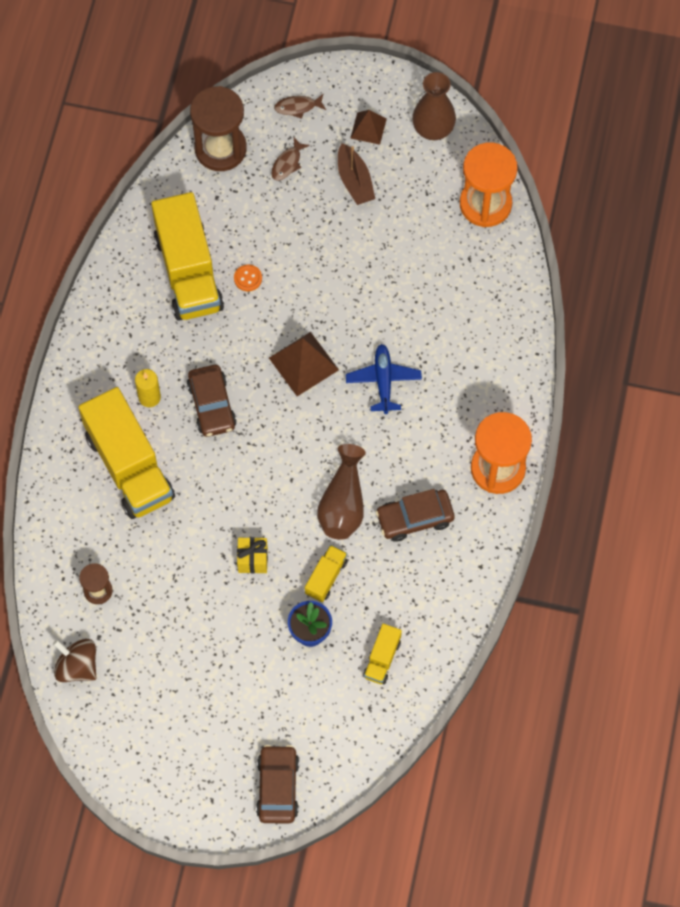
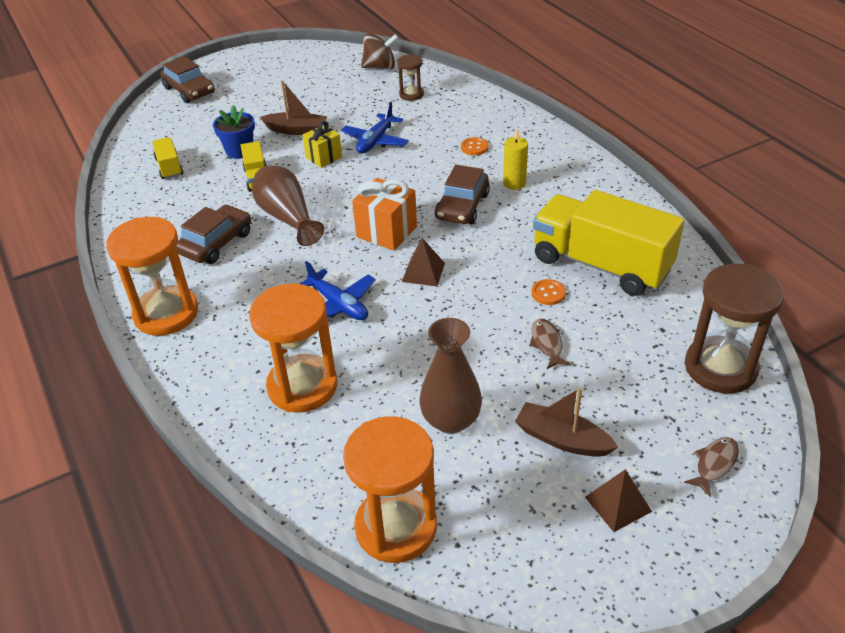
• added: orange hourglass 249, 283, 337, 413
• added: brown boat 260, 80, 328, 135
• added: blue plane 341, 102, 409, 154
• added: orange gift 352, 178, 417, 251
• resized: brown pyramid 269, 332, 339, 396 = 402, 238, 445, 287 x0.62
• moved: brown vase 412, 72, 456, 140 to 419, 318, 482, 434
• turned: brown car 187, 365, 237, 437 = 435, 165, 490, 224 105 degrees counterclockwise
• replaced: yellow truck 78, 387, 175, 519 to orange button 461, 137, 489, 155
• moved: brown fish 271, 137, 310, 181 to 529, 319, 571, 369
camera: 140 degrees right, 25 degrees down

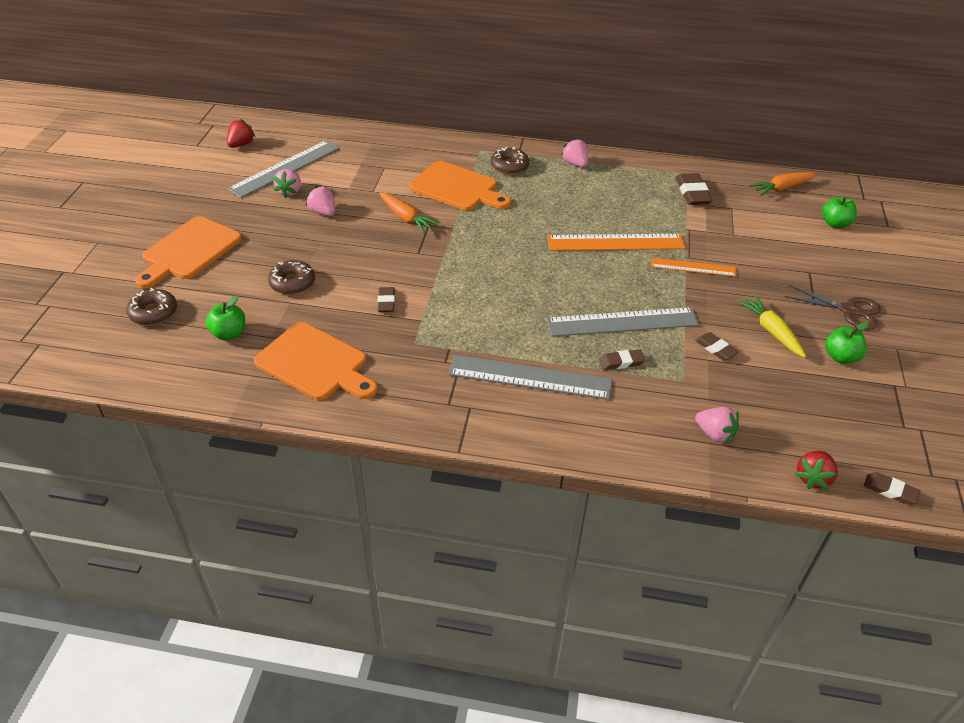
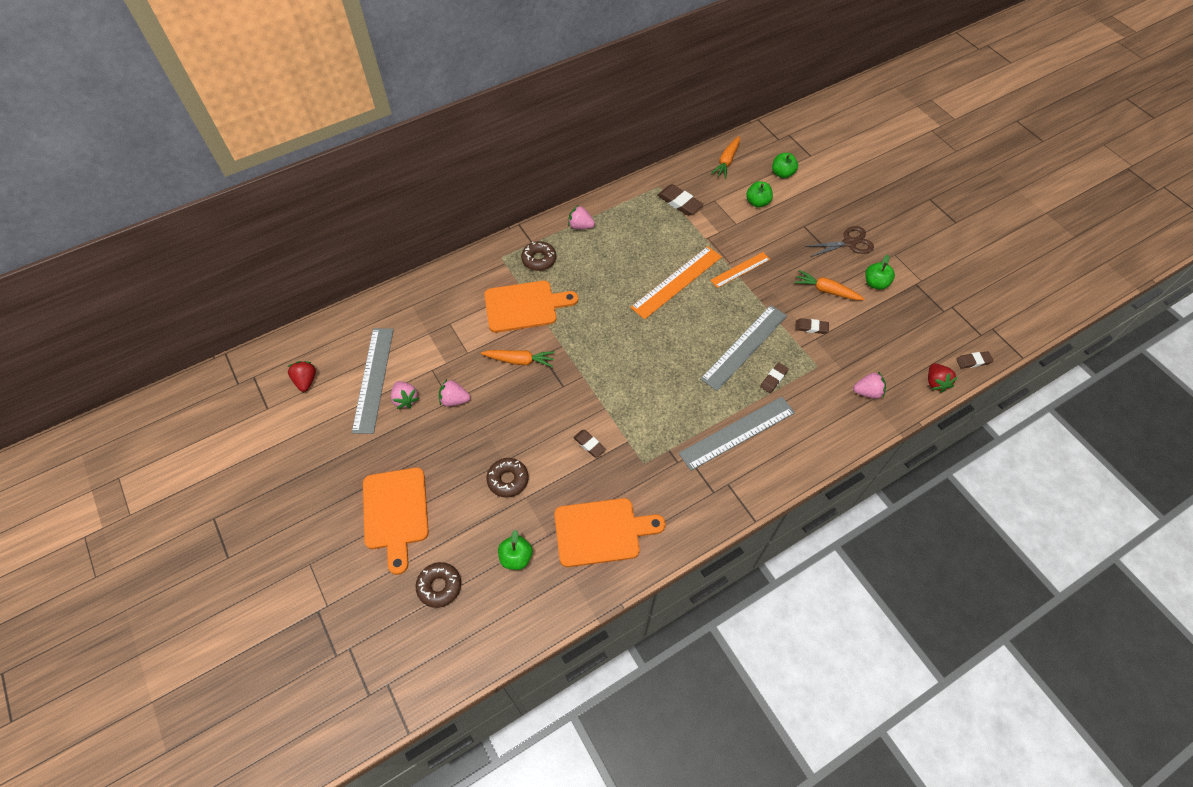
• added: green apple 746, 181, 773, 207
• recoloured: yellow carrot 737, 295, 806, 358 to orange carrot 794, 270, 865, 300
camera: 40 degrees left, 15 degrees up

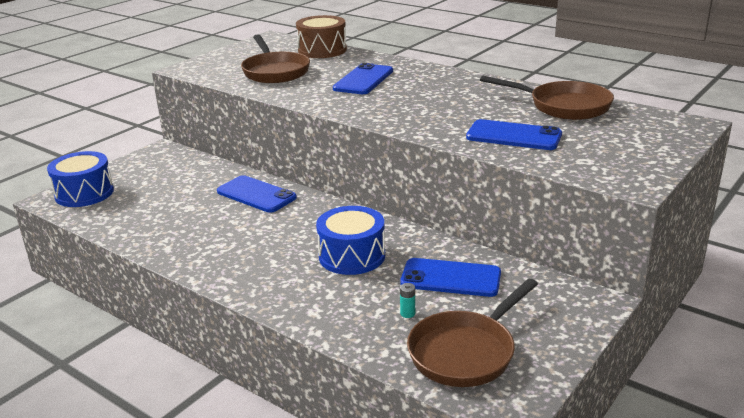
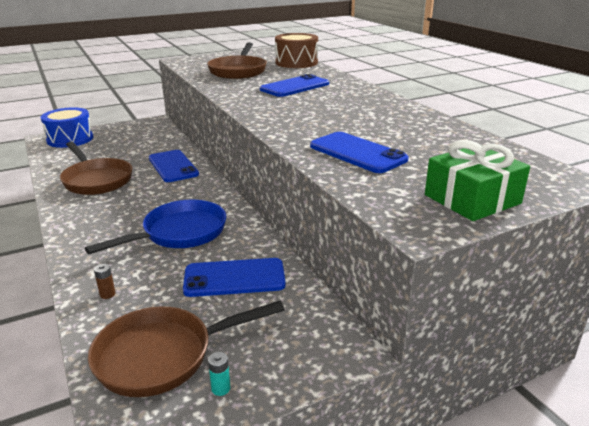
• moved: brown pan 480, 75, 614, 120 to 60, 142, 132, 195
• replaced: blue drum 316, 206, 385, 275 to blue pan 85, 200, 226, 254
• added: brown battery 94, 263, 116, 299
• turned: blue phone 400, 258, 501, 297 = 183, 258, 286, 297 45 degrees counterclockwise
• moved: turquoise battery 400, 283, 415, 318 to 208, 352, 231, 396
• added: green gift 425, 140, 530, 221
camera: 25 degrees right, 0 degrees up

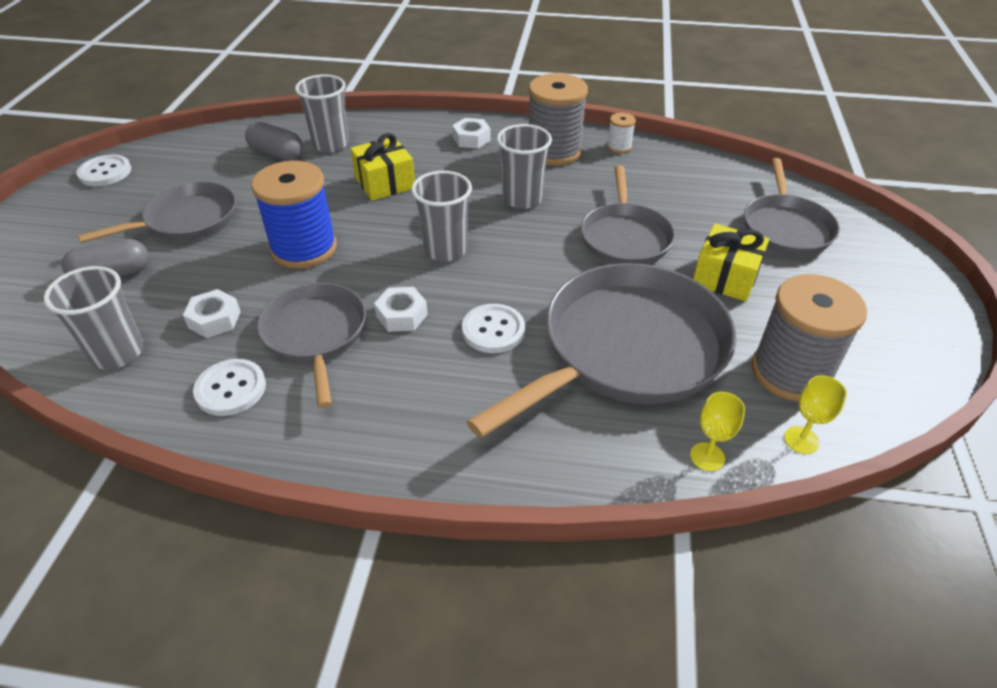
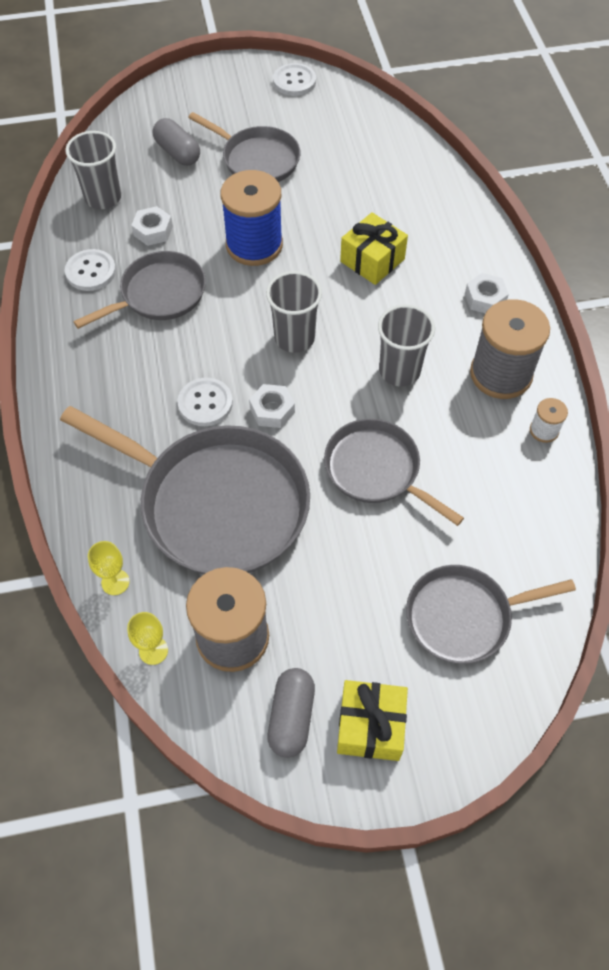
• moved: white nut 374, 287, 428, 332 to 249, 384, 295, 428
• moved: grey capsule 245, 122, 303, 160 to 267, 668, 315, 758
• turned: grey pan 581, 166, 675, 264 = 324, 419, 464, 526 60 degrees clockwise
• moved: yellow gift 693, 224, 769, 301 to 337, 680, 408, 761
• removed: grey cup 295, 74, 349, 153
camera: 70 degrees right, 15 degrees up

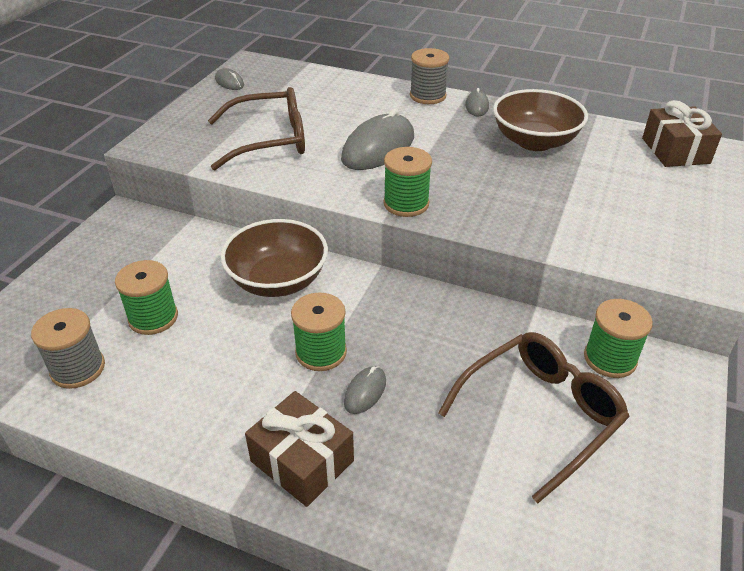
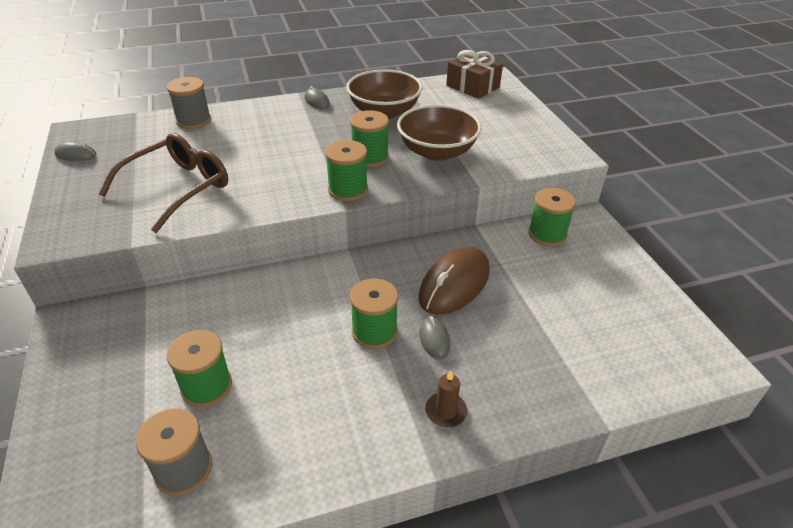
• moved: grey spool 410, 48, 449, 104 to 167, 77, 211, 129
• added: green spool 350, 110, 389, 167
• moved: brown bowl 221, 219, 328, 297 to 397, 105, 482, 161
• added: brown mouse 418, 247, 490, 315
• replaced: brown gift 245, 391, 354, 507 to brown candle 425, 370, 467, 427
• removed: grey mouse 341, 109, 414, 170
• removed: brown glasses 438, 332, 630, 503
camera: 40 degrees left, 0 degrees up

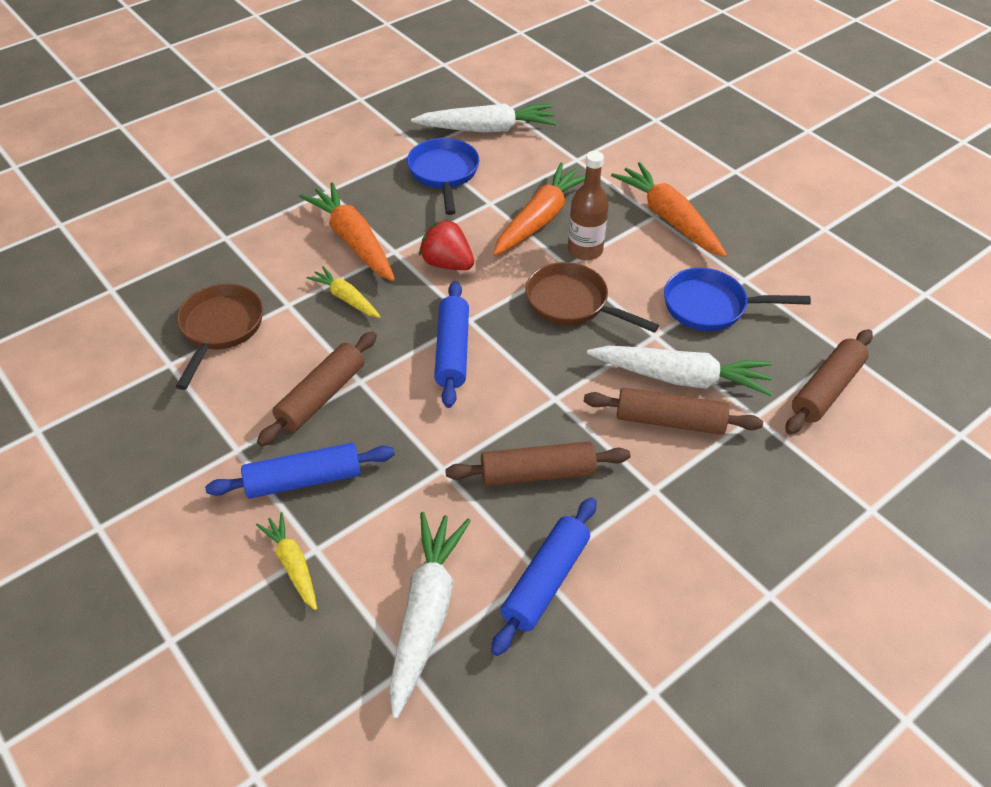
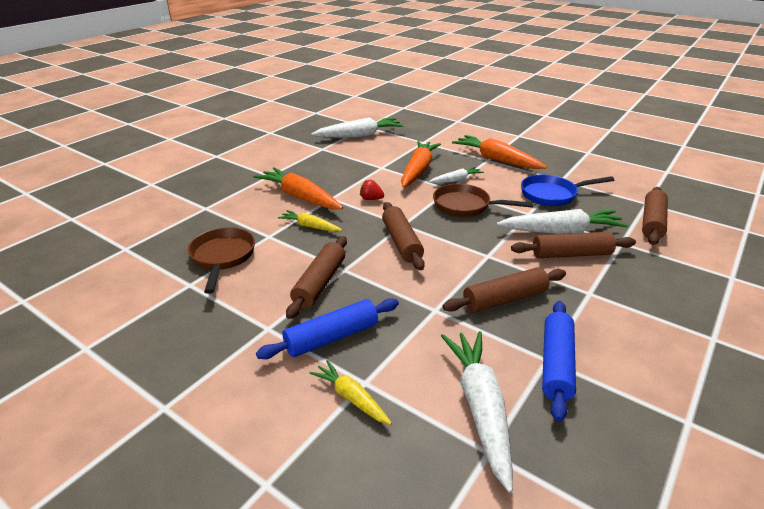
• resized: red strawberry 419, 219, 474, 270 = 360, 180, 384, 200 x0.62
• recoloured: blue rolling pin 434, 281, 469, 408 to brown rolling pin 382, 202, 425, 270
• replaced: brown bottle 568, 151, 609, 260 to white carrot 429, 167, 484, 183
• removed: blue pan 407, 138, 479, 215
camera: 15 degrees left, 15 degrees down

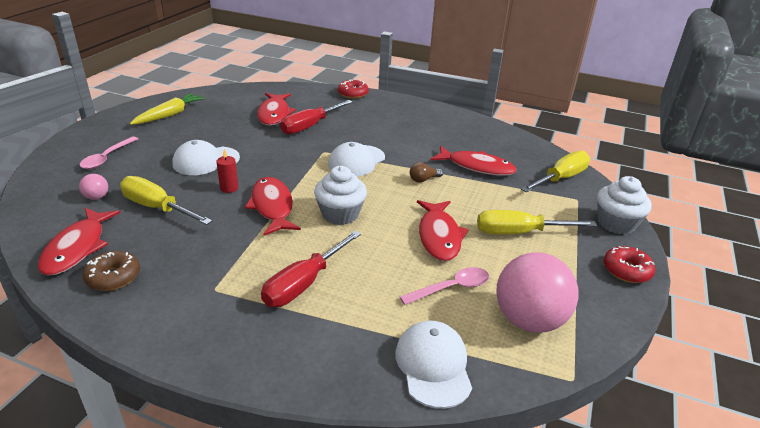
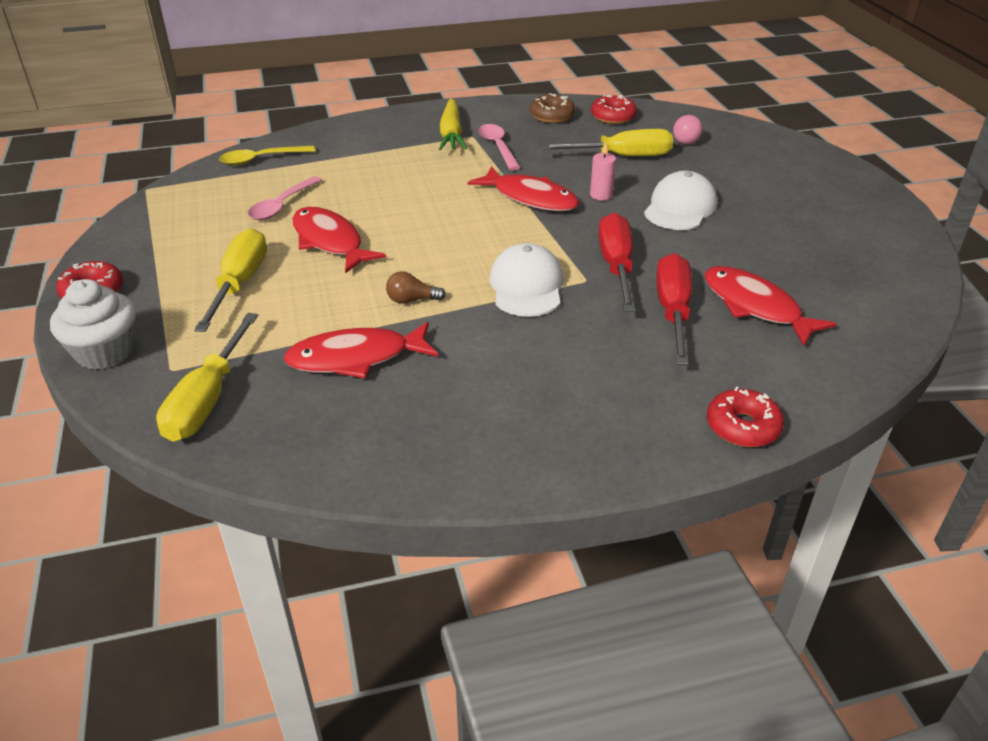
• turned: yellow screwdriver 477, 210, 597, 234 = 194, 228, 267, 332 45 degrees counterclockwise
• replaced: white cap 395, 321, 472, 409 to yellow spoon 219, 146, 315, 165
• turned: brown light bulb 410, 162, 443, 183 = 386, 271, 446, 304 120 degrees counterclockwise
• moved: yellow carrot 130, 93, 205, 125 to 439, 98, 467, 150
• moved: pink spoon 79, 136, 138, 169 to 478, 124, 521, 170
• recoloured: red candle 216, 149, 238, 193 to pink candle 590, 143, 616, 200
• replaced: red fish 38, 208, 121, 276 to red donut 591, 95, 637, 124
• moved: red screwdriver 261, 231, 361, 307 to 599, 213, 635, 312
• removed: white cupcake 314, 166, 367, 225
• removed: pink ball 496, 252, 579, 333
camera: 145 degrees right, 5 degrees up

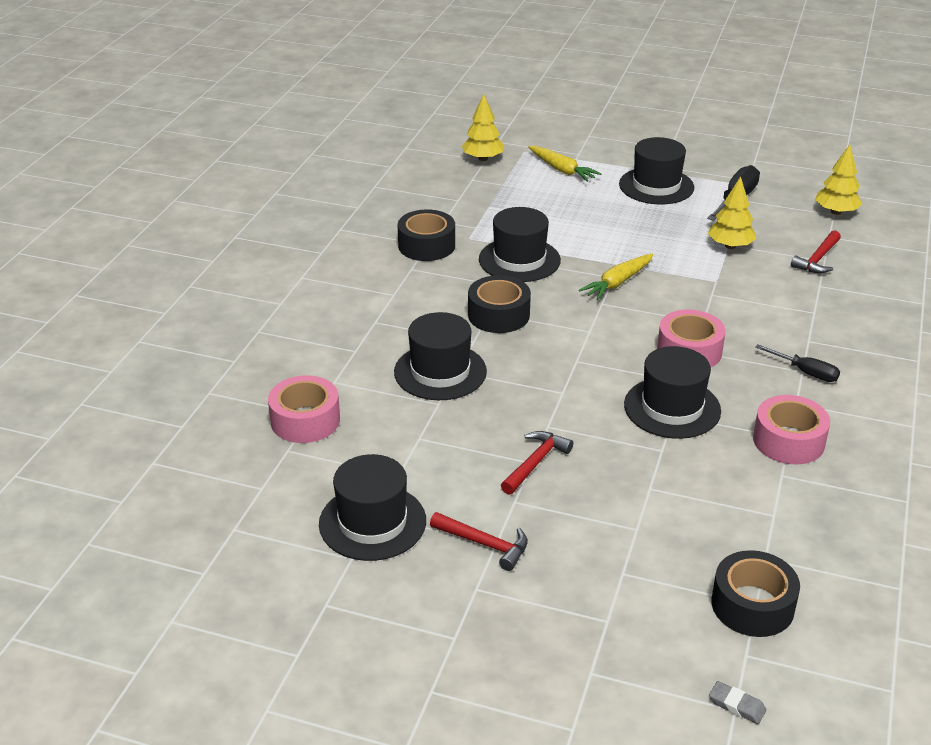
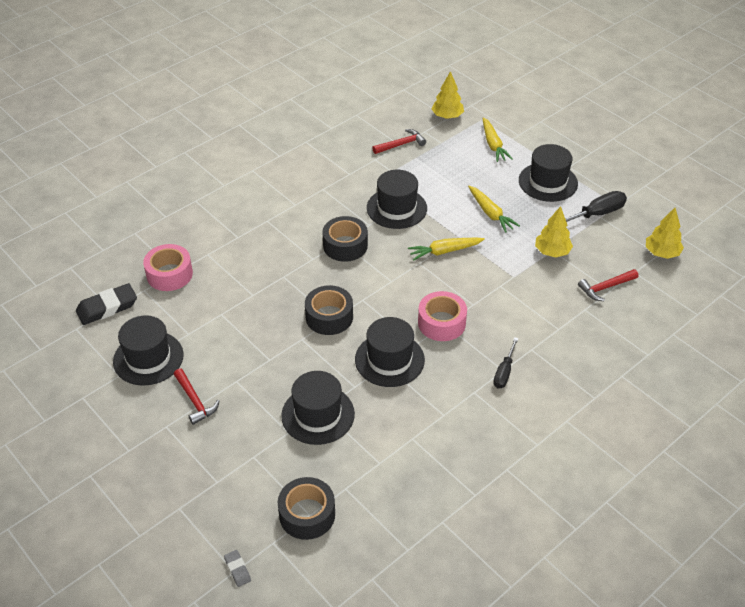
• added: black eraser 76, 283, 137, 325
• moved: black hat 394, 312, 487, 400 to 281, 371, 355, 445
• moved: black tape 398, 209, 455, 261 to 305, 285, 353, 335
• moved: red hammer 501, 431, 573, 495 to 372, 129, 426, 154
• added: yellow carrot 468, 186, 520, 233
• turned: black screwdriver 755, 344, 840, 382 = 493, 337, 518, 388 45 degrees clockwise
• removed: pink tape 753, 395, 830, 464
camera: 30 degrees right, 10 degrees up

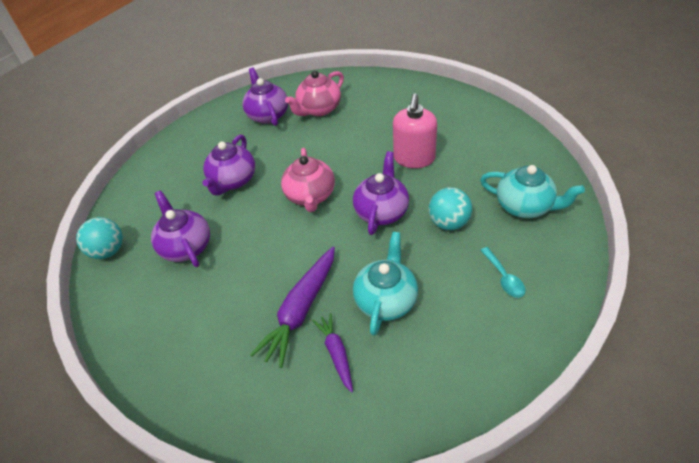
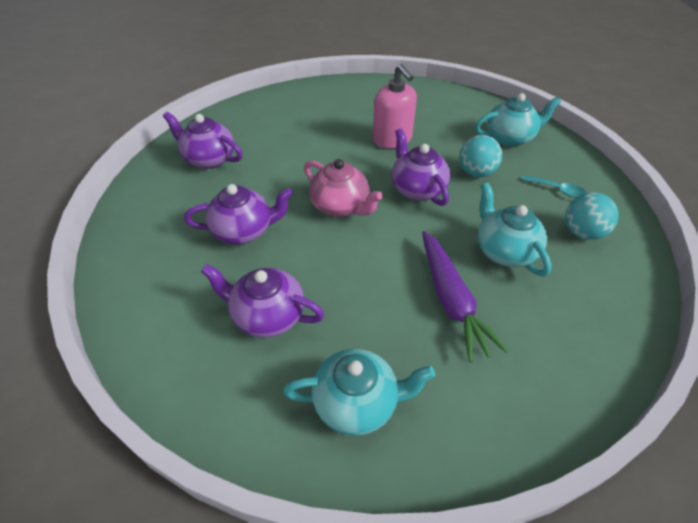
• turned: purple teapot 202, 134, 255, 196 = 184, 184, 293, 244 75 degrees counterclockwise
• added: turquoise teapot 283, 349, 435, 436
• moved: turquoise ball 76, 217, 123, 259 to 565, 193, 619, 240
• removed: pink teapot 285, 71, 344, 116
• removed: purple carrot 313, 313, 353, 393
camera: 45 degrees left, 0 degrees up

